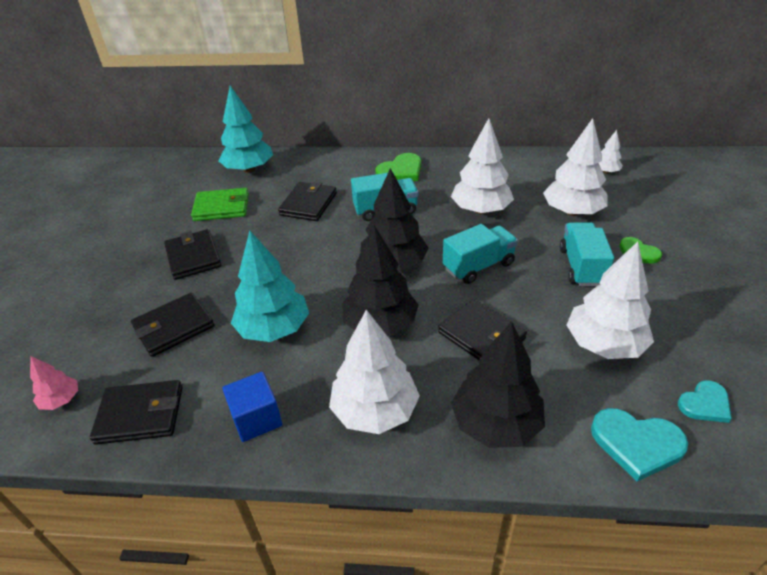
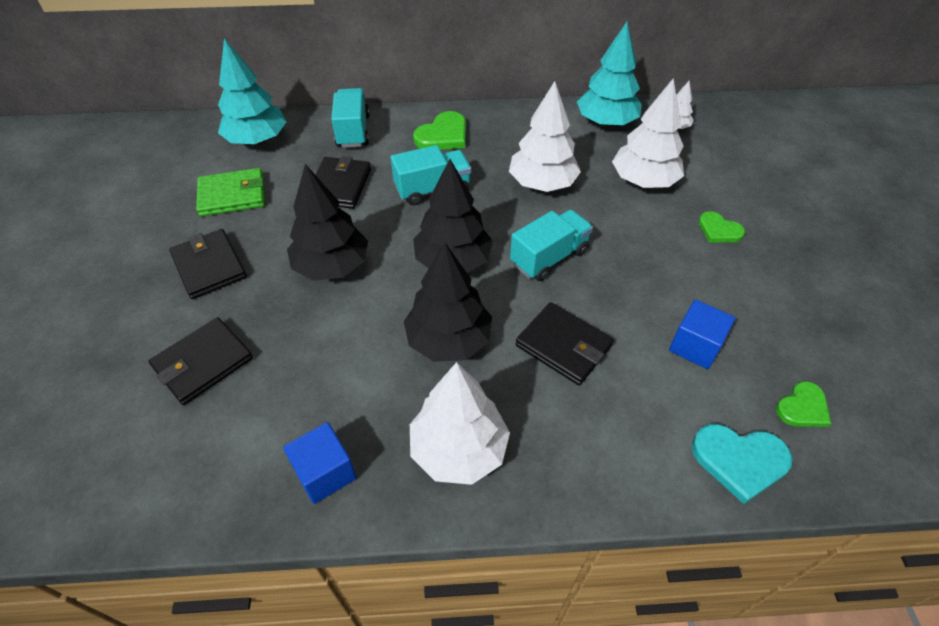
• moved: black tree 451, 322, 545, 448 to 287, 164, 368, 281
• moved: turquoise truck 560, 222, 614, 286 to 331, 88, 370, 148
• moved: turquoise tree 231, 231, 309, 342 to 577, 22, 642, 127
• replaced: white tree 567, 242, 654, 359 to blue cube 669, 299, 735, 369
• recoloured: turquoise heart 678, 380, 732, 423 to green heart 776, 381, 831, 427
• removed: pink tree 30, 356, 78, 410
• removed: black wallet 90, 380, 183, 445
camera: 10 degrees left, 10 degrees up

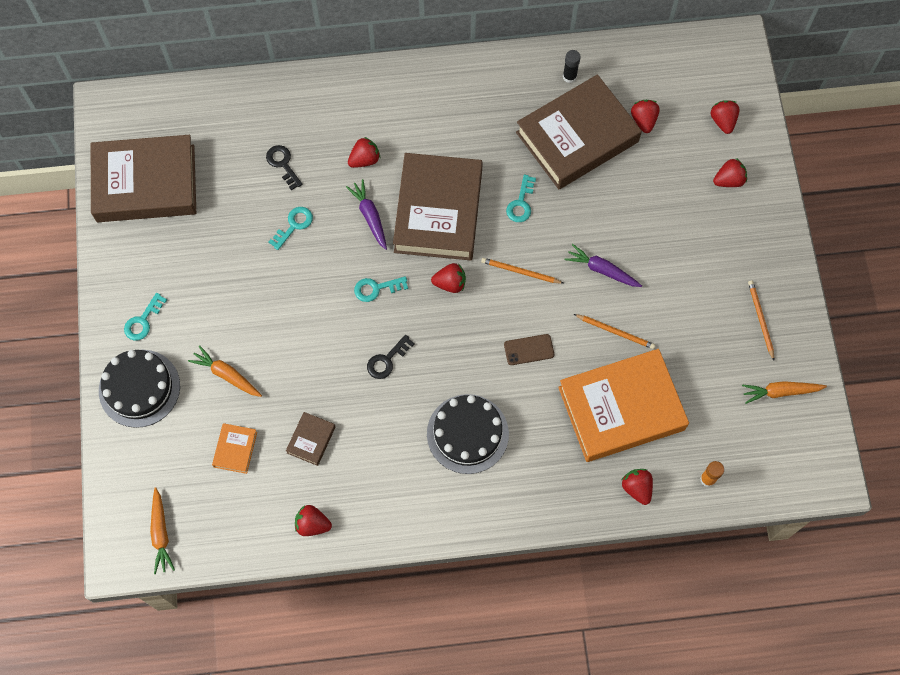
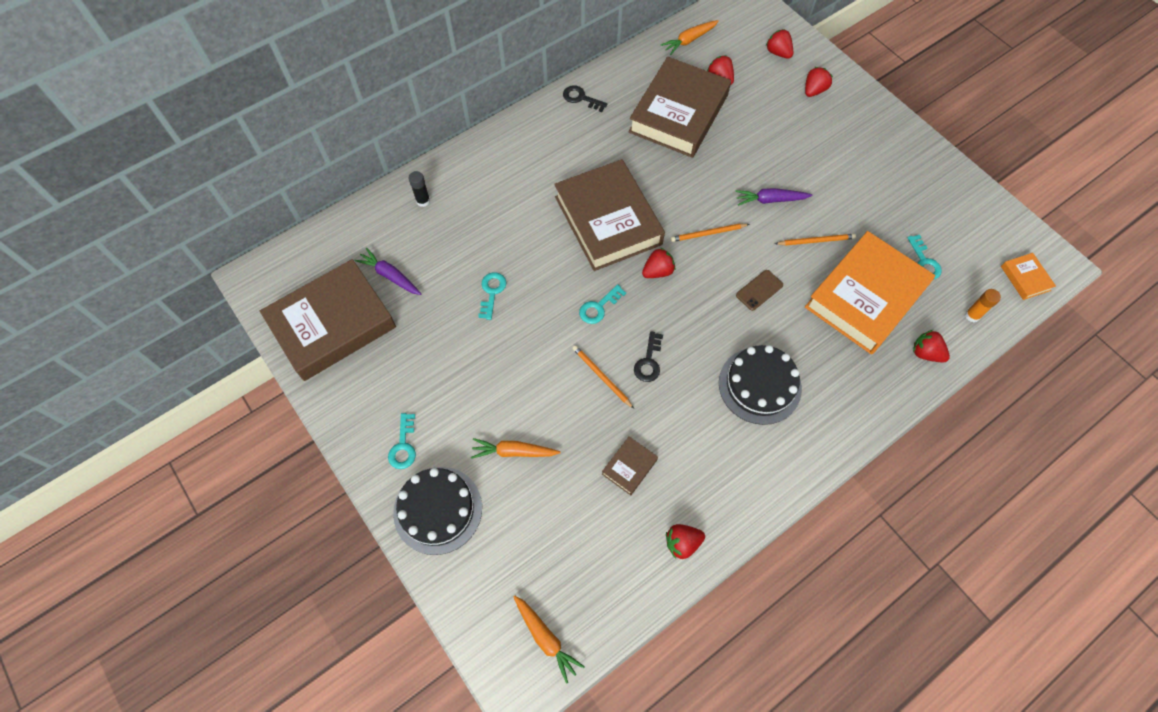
• moved: purple carrot 346, 179, 387, 250 to 354, 248, 421, 295
• moved: black glue stick 563, 50, 581, 83 to 409, 171, 430, 207
• moved: black key 266, 145, 302, 190 to 563, 85, 608, 112
• moved: orange pencil 748, 281, 774, 360 to 572, 345, 634, 409
• turned: brown book 286, 412, 335, 466 = 602, 436, 658, 495 45 degrees clockwise
• moved: orange carrot 742, 381, 827, 404 to 661, 20, 719, 55
• moved: turquoise key 506, 175, 536, 222 to 907, 235, 942, 279
• moved: orange book 212, 423, 257, 474 to 1001, 253, 1056, 300
• removed: red strawberry 348, 137, 380, 168
camera: 30 degrees left, 5 degrees down

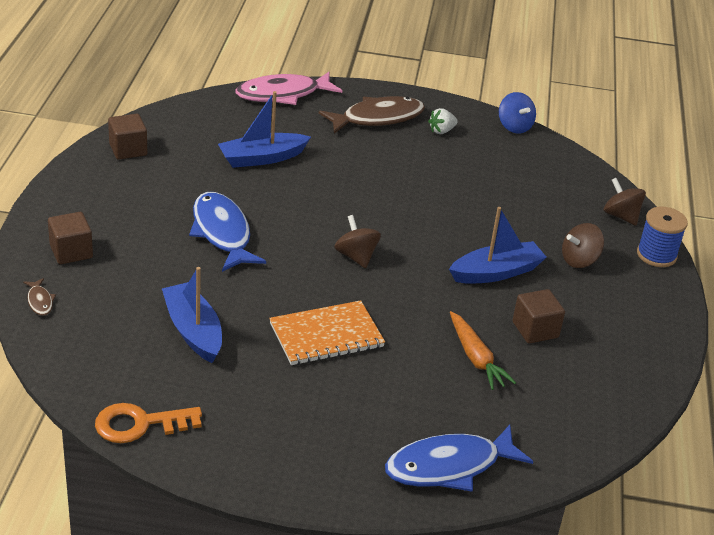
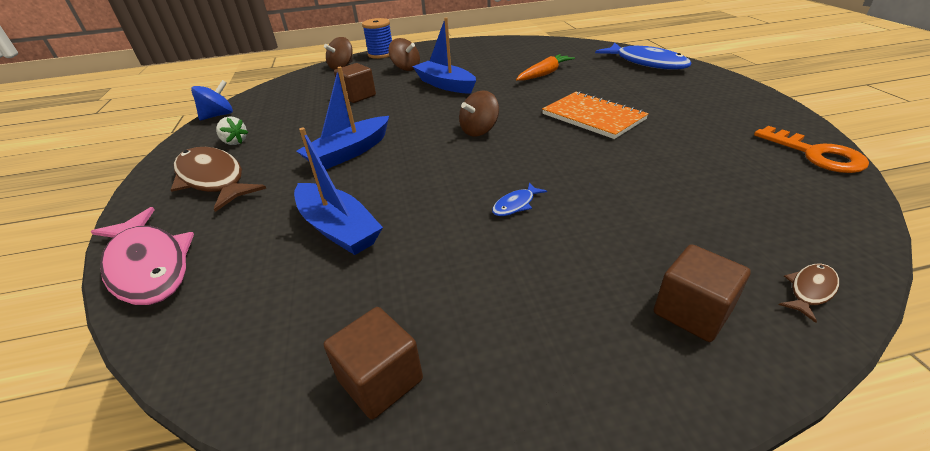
• moved: blue boat 162, 267, 222, 363 to 296, 67, 389, 169
• moved: brown cube 513, 289, 565, 343 to 334, 63, 376, 103
• resized: blue fish 189, 192, 266, 272 = 492, 182, 547, 216 x0.43
camera: 105 degrees left, 0 degrees up

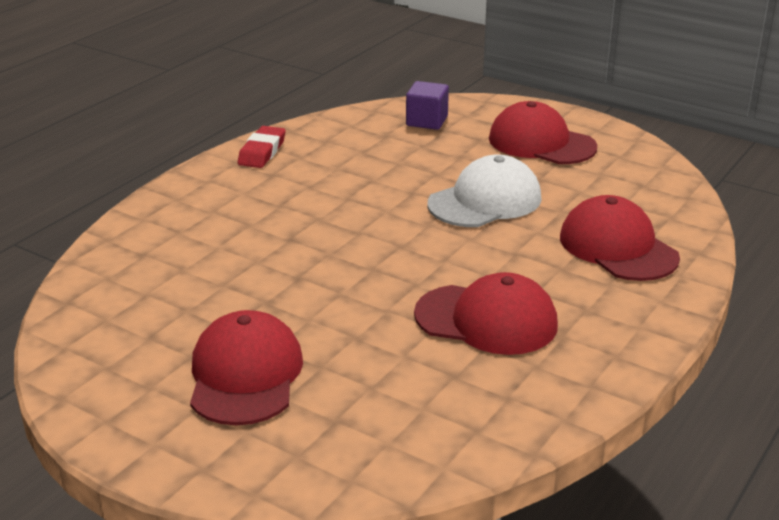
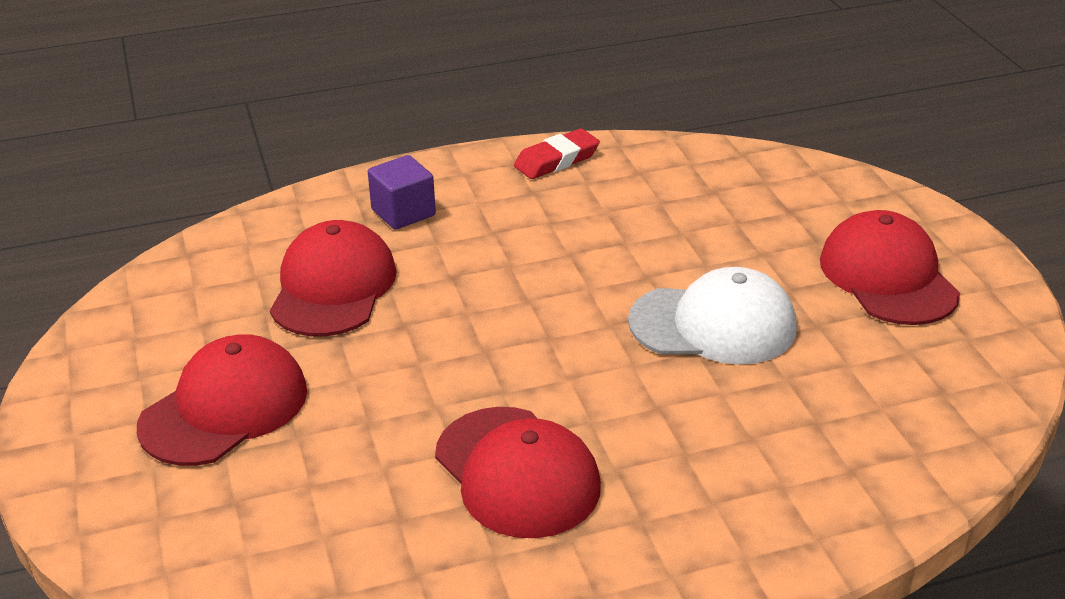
• moved: red cap 560, 195, 680, 281 to 270, 220, 397, 336
• moved: purple cube 406, 81, 449, 130 to 368, 155, 436, 230
camera: 40 degrees right, 5 degrees up

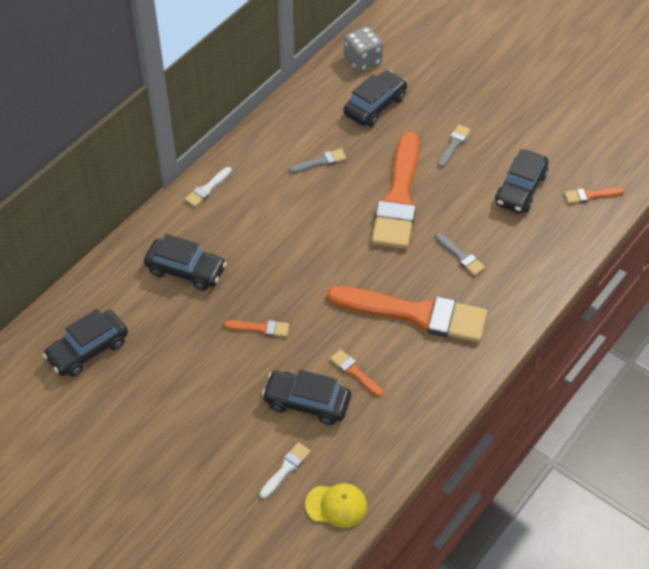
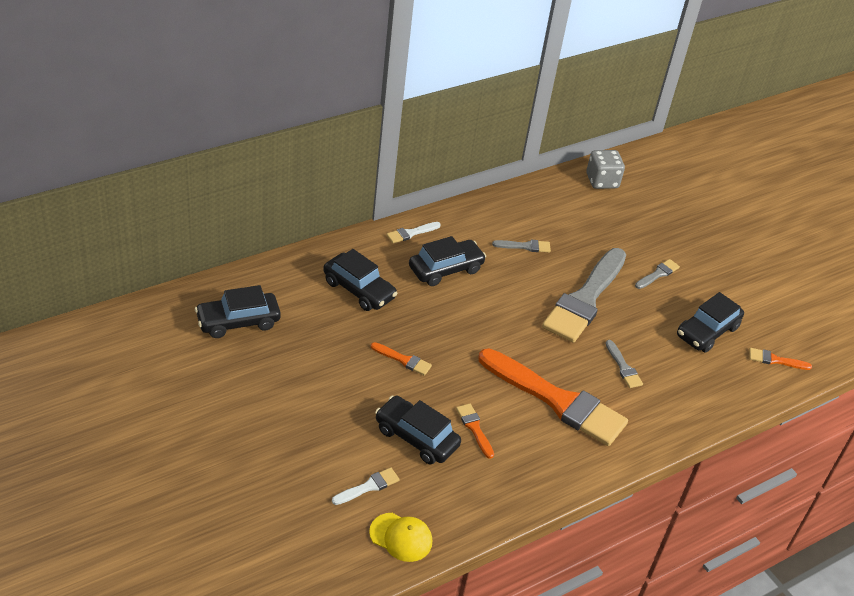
• moved: black car 343, 70, 408, 127 to 409, 236, 486, 286
• recoloured: orange brush 372, 131, 419, 249 to grey brush 542, 248, 626, 343
camera: 15 degrees right, 10 degrees down

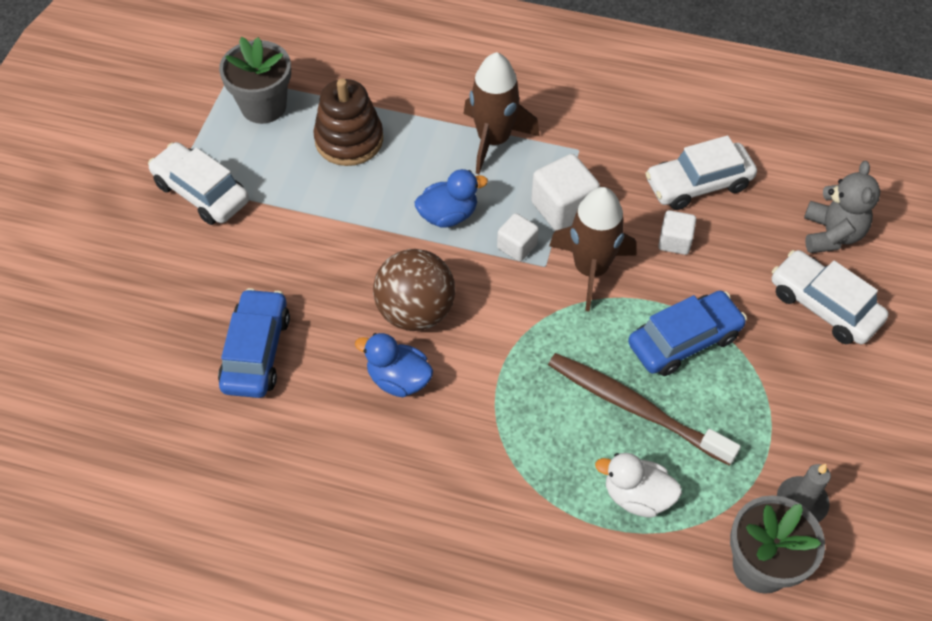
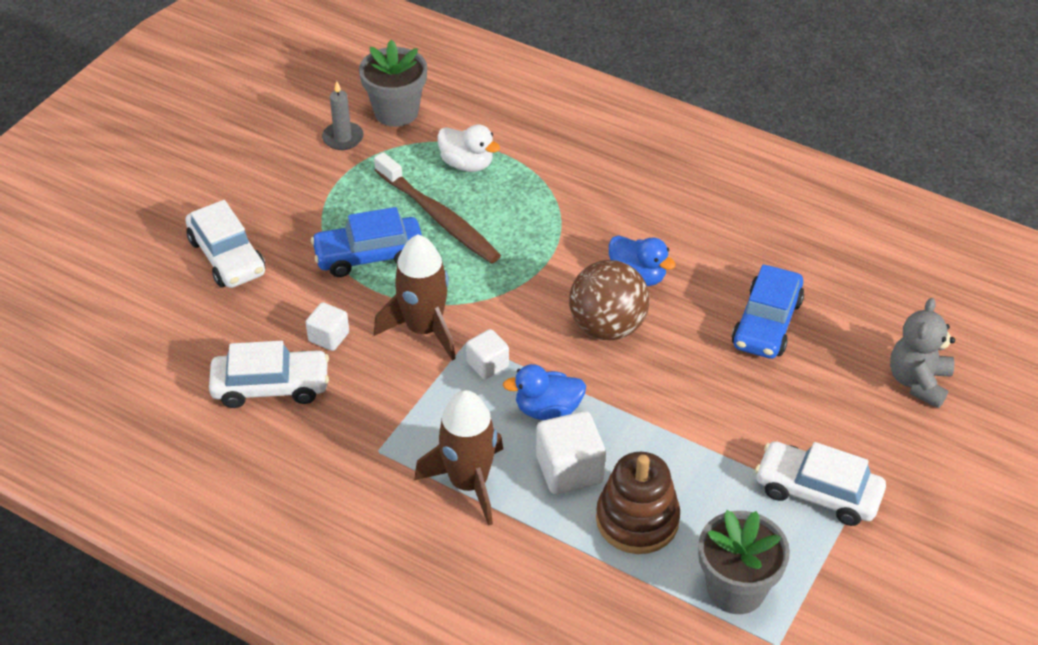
• moved: white cube 531, 154, 600, 231 to 536, 411, 606, 494
• turned: white car 148, 142, 249, 225 = 755, 441, 886, 526 150 degrees clockwise
• moved: grey teddy bear 804, 161, 880, 253 to 890, 298, 955, 408
camera: 165 degrees left, 10 degrees down

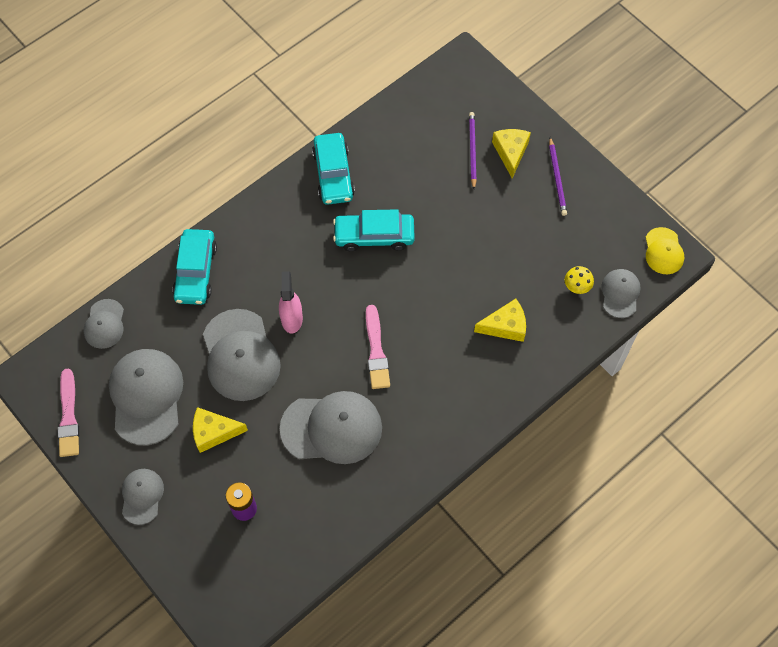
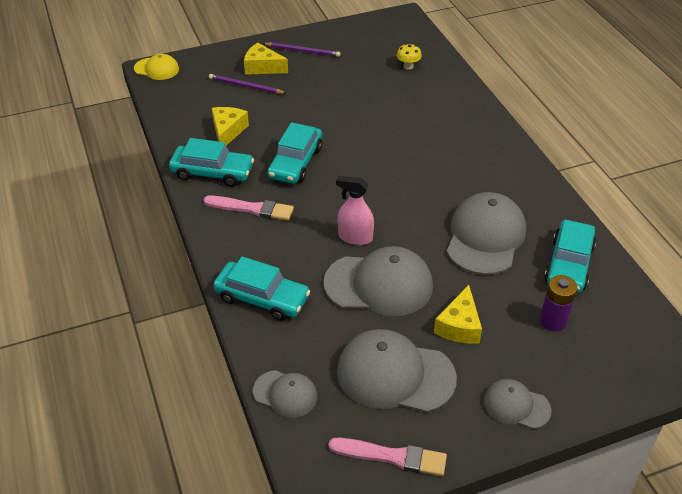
• moved: yellow cap 646, 227, 684, 274 to 134, 54, 179, 80
• moved: pink brush 366, 305, 390, 389 to 203, 196, 294, 221
• moved: yellow cheese 474, 299, 526, 342 to 212, 107, 249, 145
• added: turquoise car 545, 220, 596, 293
• removed: grey cap 601, 269, 641, 318
camera: 70 degrees left, 20 degrees down

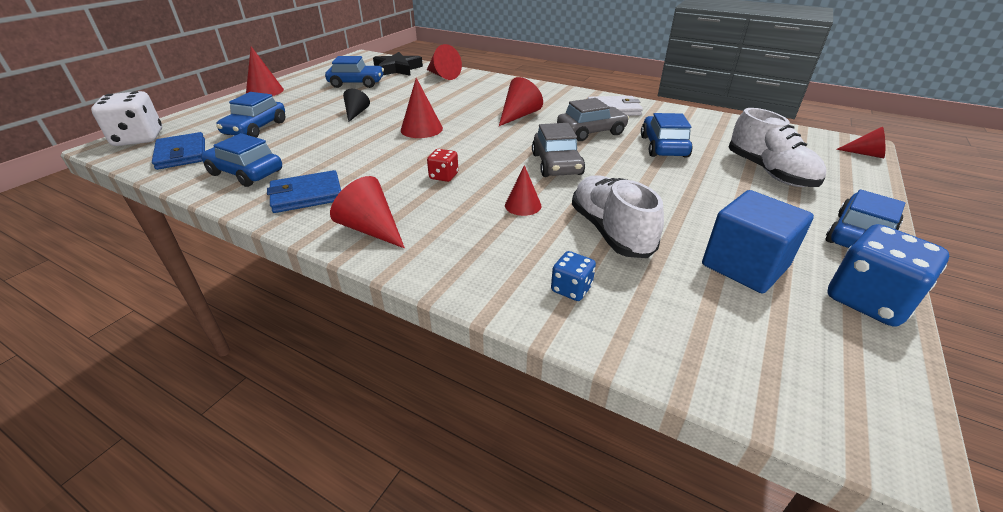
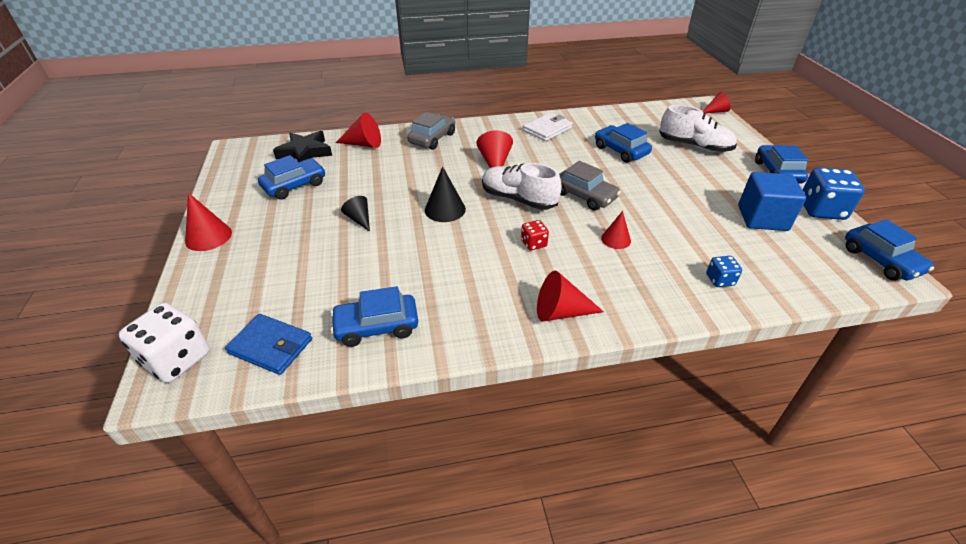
• moved: grey car 557, 98, 629, 141 to 407, 112, 455, 150
• recoloured: red cone 401, 78, 443, 138 to black cone 425, 166, 466, 222
• moved: white shoe 572, 175, 664, 258 to 482, 163, 562, 210
• moved: blue car 216, 92, 286, 138 to 845, 219, 934, 281
• removed: blue wallet 267, 170, 341, 213
camera: 40 degrees left, 5 degrees up

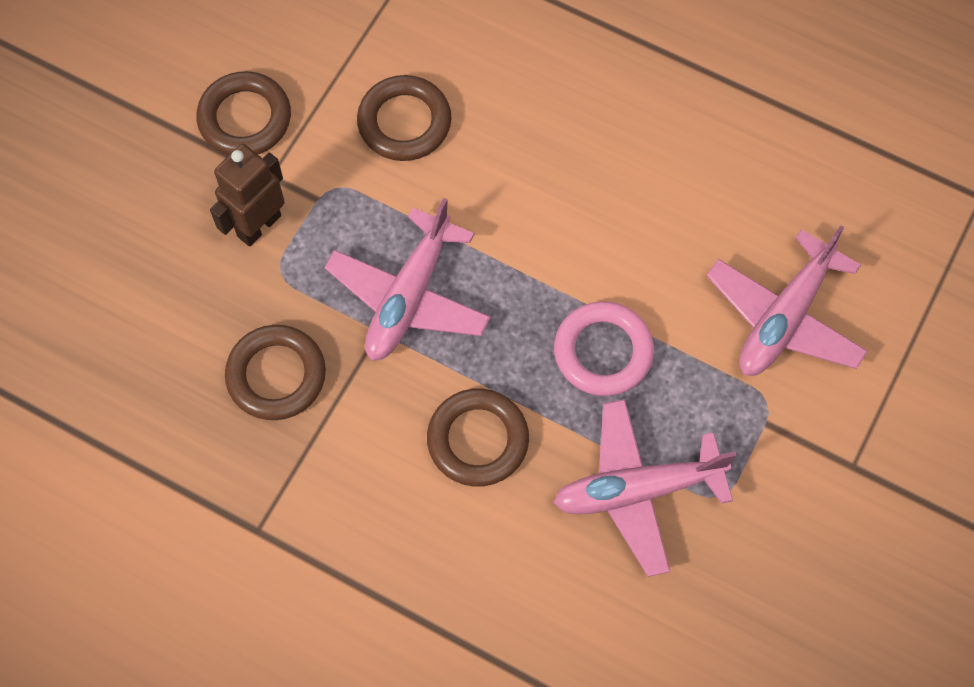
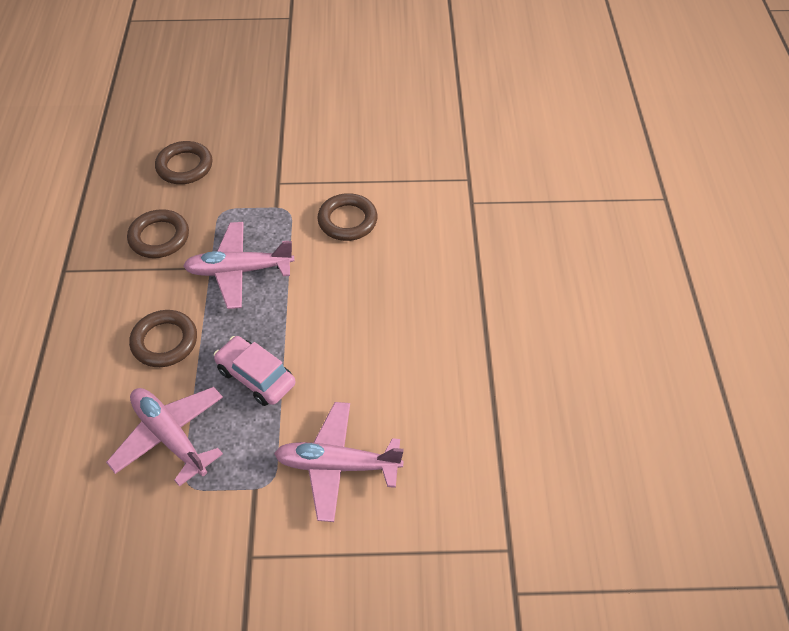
• moved: brown ring 197, 71, 291, 155 to 155, 141, 213, 184
• replaced: pink ring 554, 301, 654, 396 to pink car 214, 336, 296, 406
• removed: brown robot 210, 144, 285, 247
camera: 60 degrees right, 15 degrees down

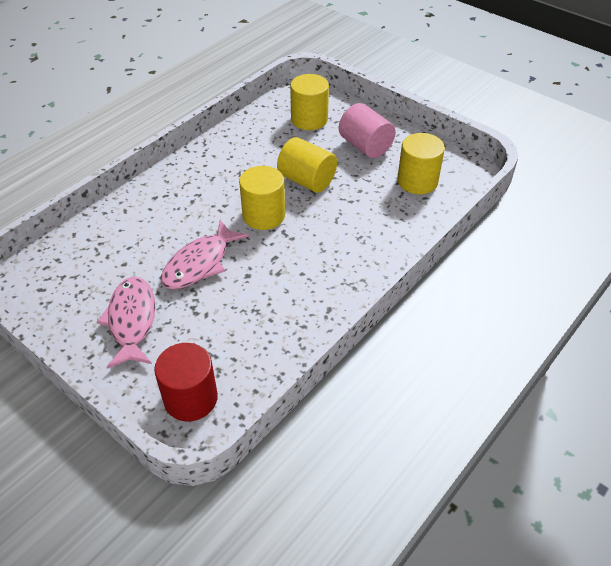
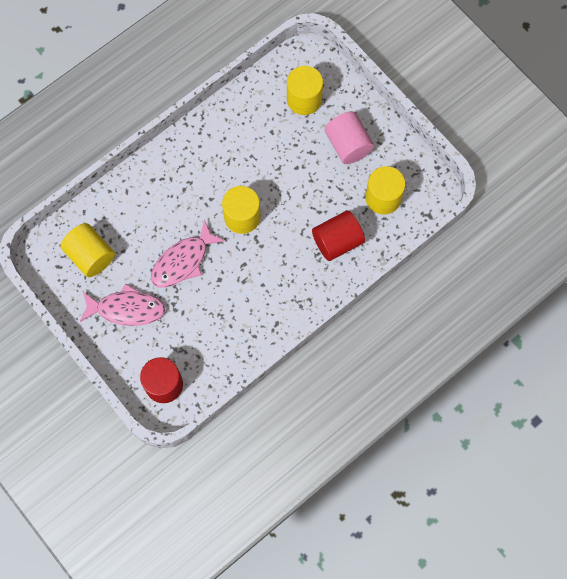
• moved: yellow cylinder 277, 137, 337, 193 to 60, 223, 115, 277
• turned: pink fish 97, 277, 155, 368 = 80, 283, 165, 326 90 degrees clockwise
• added: red cylinder 312, 210, 365, 261
camera: 10 degrees right, 25 degrees up

